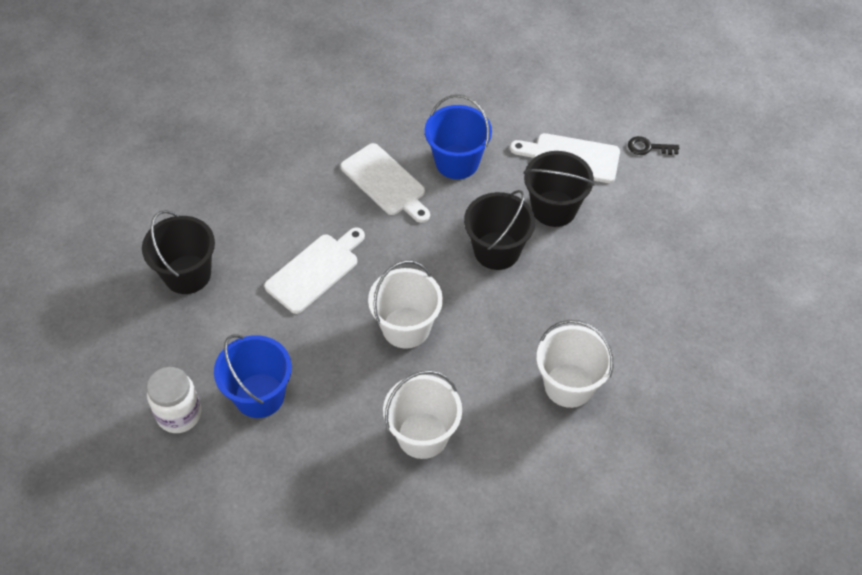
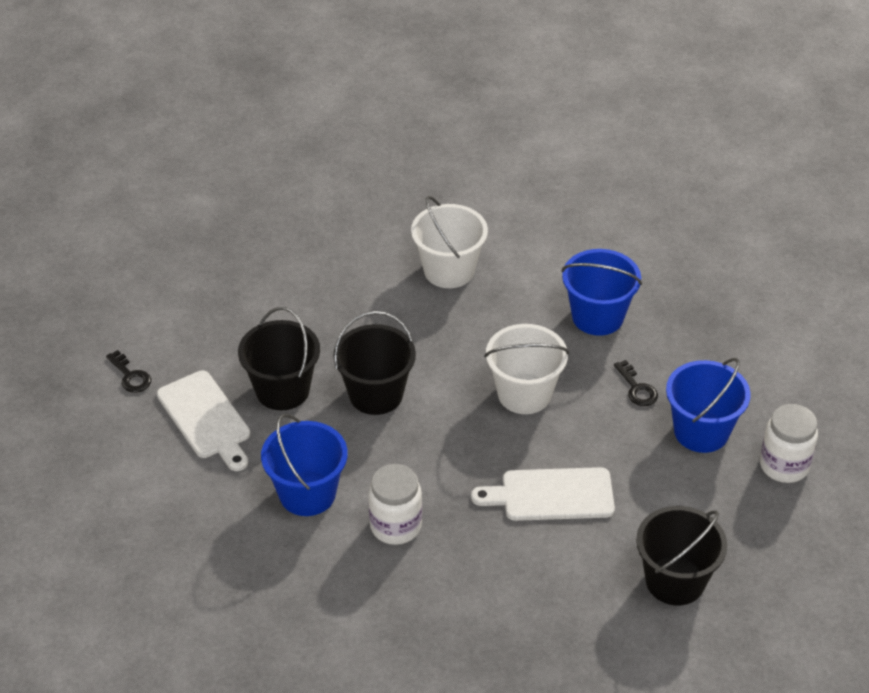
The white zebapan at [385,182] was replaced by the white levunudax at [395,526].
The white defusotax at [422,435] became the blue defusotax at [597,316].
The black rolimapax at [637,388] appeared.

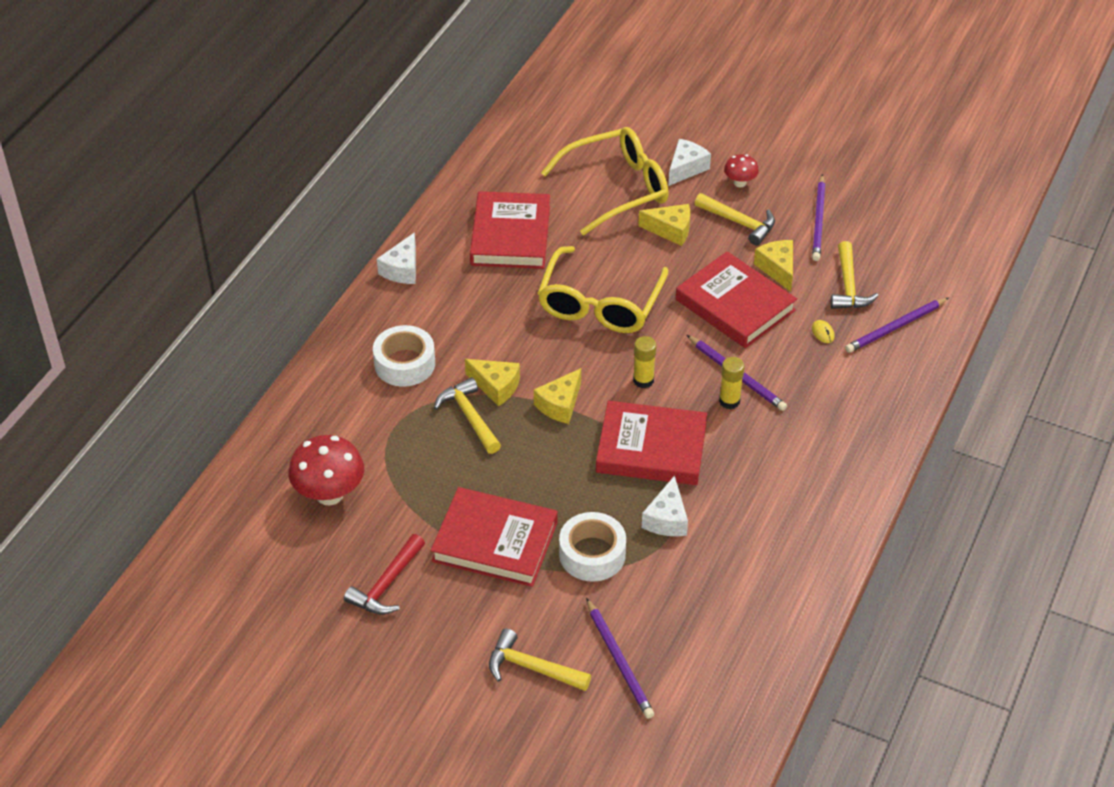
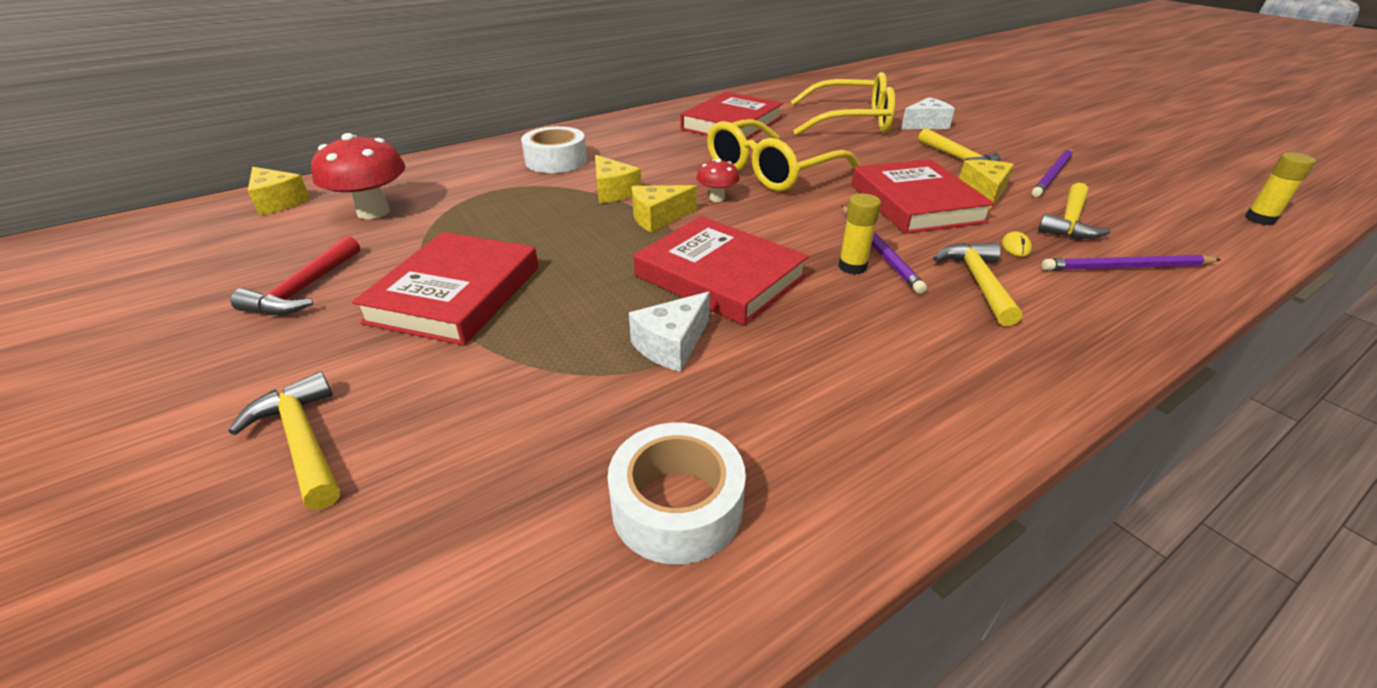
The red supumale at [387,584] turned 45 degrees counterclockwise.
The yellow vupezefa moved from [670,230] to [278,202].
The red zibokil at [495,541] turned 60 degrees clockwise.
The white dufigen moved from [592,554] to [677,505].
The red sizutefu moved from [740,183] to [717,198].
The yellow supumale moved from [469,417] to [978,282].
The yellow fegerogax moved from [643,380] to [1260,219].
The white vupezefa at [402,269] disappeared.
The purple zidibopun at [619,661] disappeared.

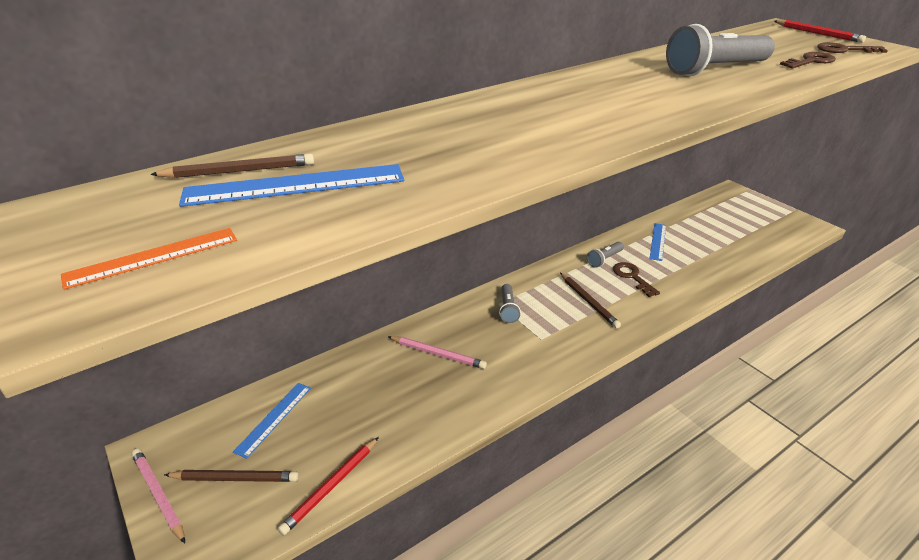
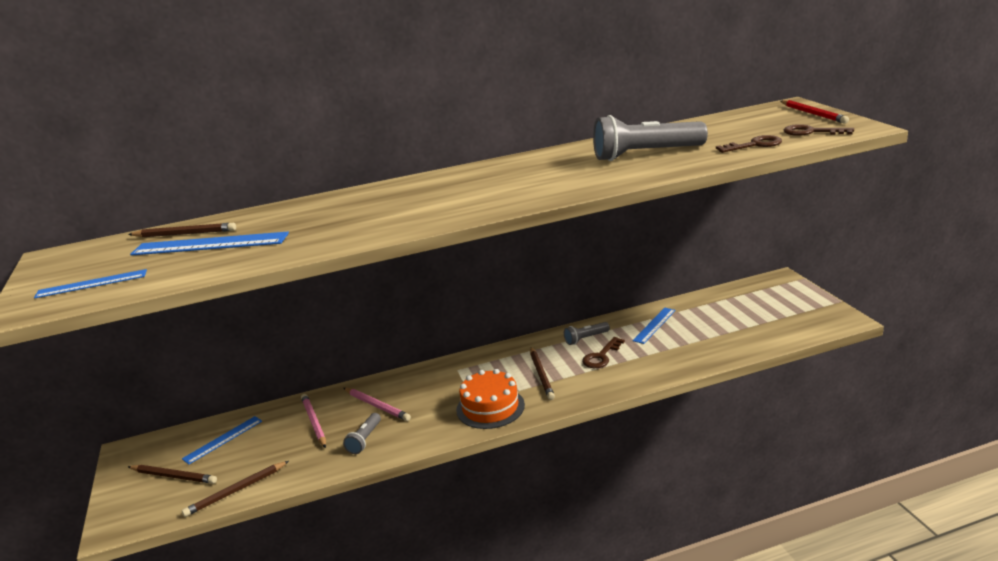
The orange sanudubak at [152,257] became the blue sanudubak at [91,284].
The red zidibopun at [331,486] became the brown zidibopun at [236,491].
The pink zidibopun moved from [158,495] to [314,422].
The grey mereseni moved from [508,309] to [365,439].
The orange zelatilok at [490,407] appeared.
The brown rolimapax at [632,277] turned 135 degrees counterclockwise.

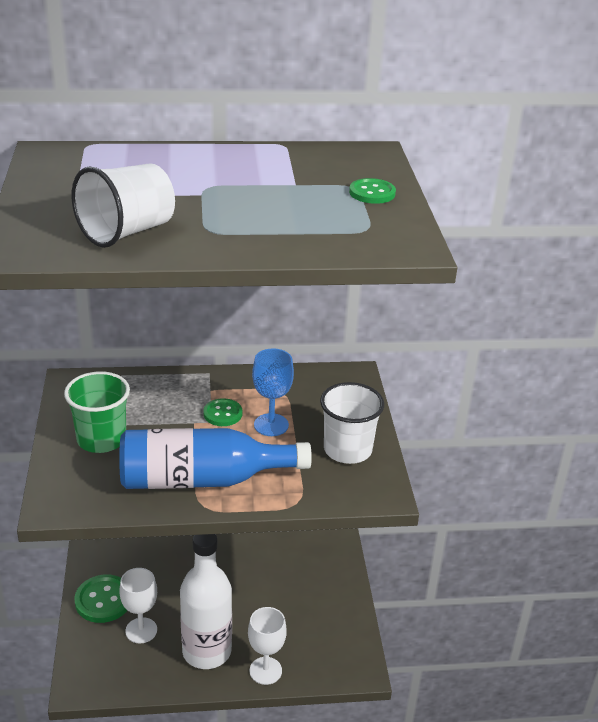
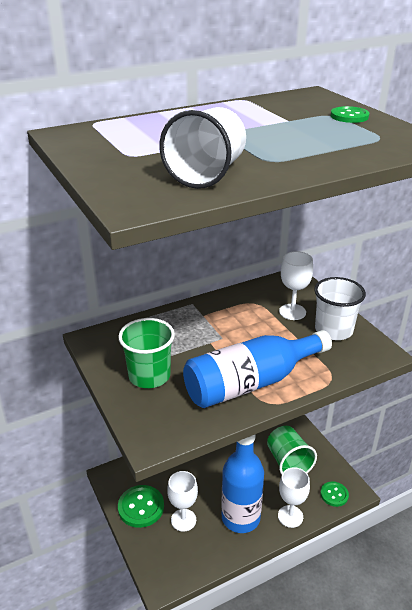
The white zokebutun at [206,651] became the blue zokebutun at [240,518].
The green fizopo at [288,462] appeared.
The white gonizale at [292,312] appeared.
The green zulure moved from [223,414] to [334,494].
The blue gonizale at [271,425] disappeared.

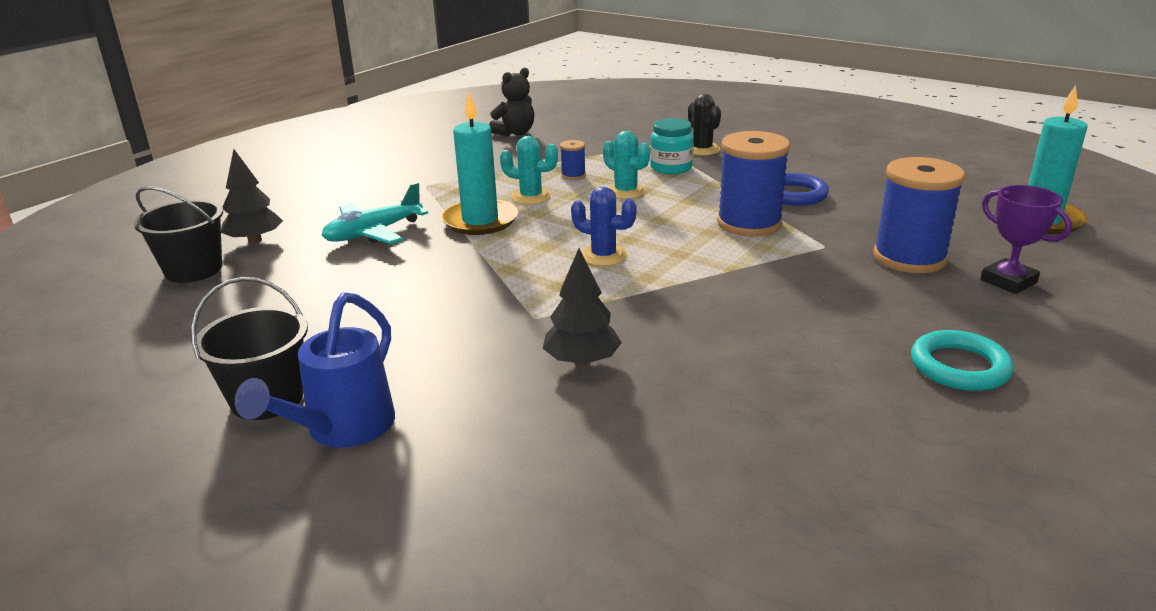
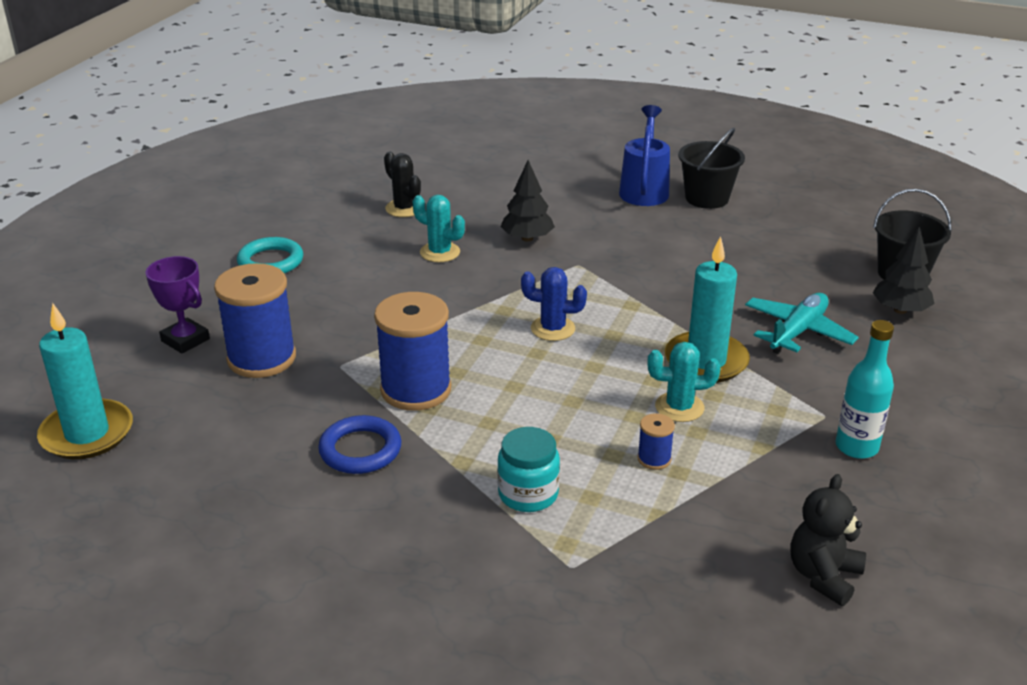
The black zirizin moved from [702,149] to [404,208].
The turquoise zirizin moved from [626,192] to [440,252].
The turquoise zokebutun at [856,447] appeared.

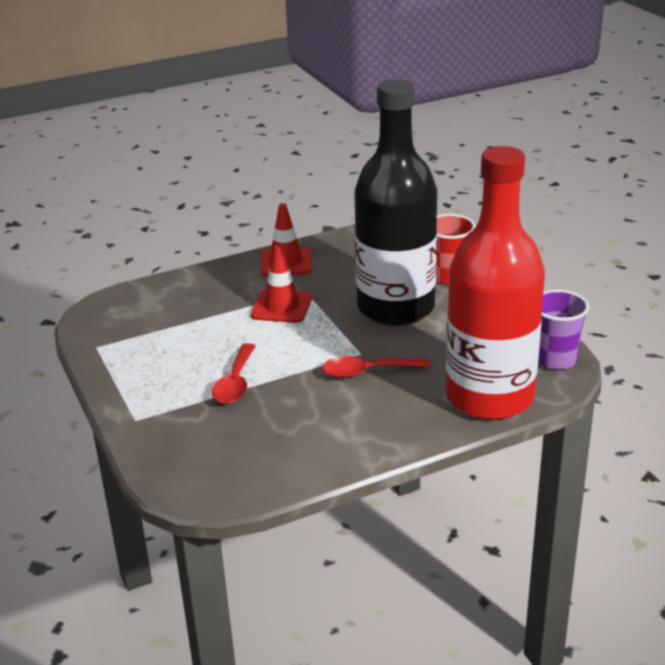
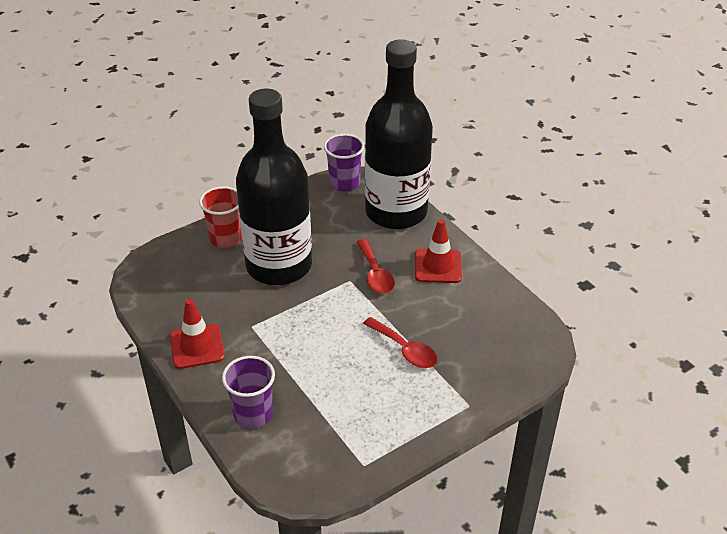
The purple fizopo at [253,414] appeared.
The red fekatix at [235,383] turned 45 degrees clockwise.
The red zokebutun at [489,397] became the black zokebutun at [396,212].
The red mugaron moved from [281,307] to [438,266].

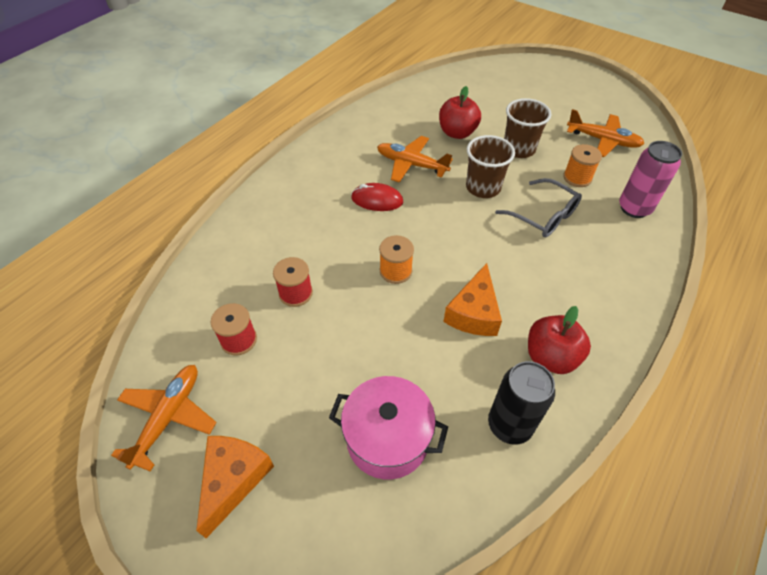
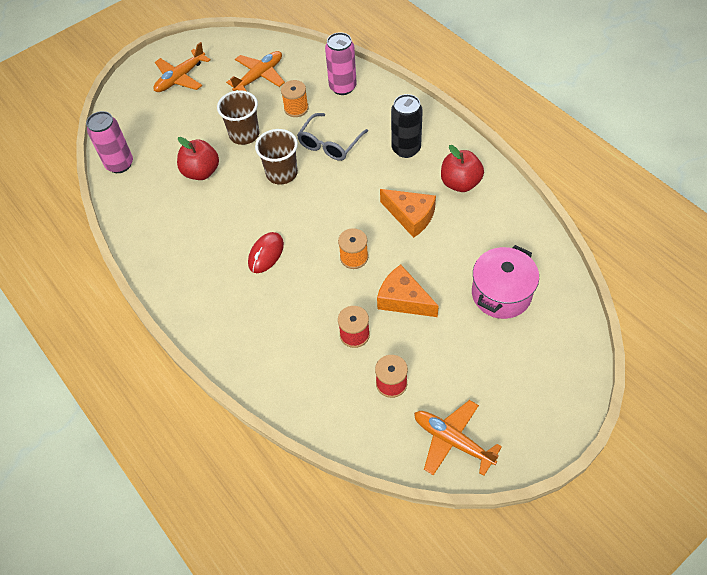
The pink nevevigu at [120,164] appeared.
The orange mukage moved from [411,164] to [180,78].
The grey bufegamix at [543,216] turned 150 degrees clockwise.
The orange vupezefa moved from [233,479] to [403,299].
The black nevevigu moved from [509,425] to [406,149].

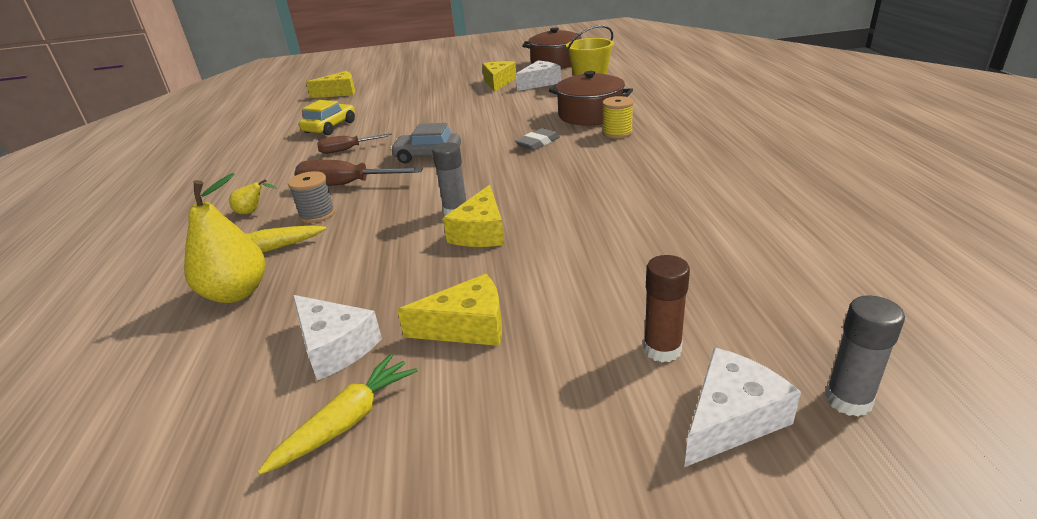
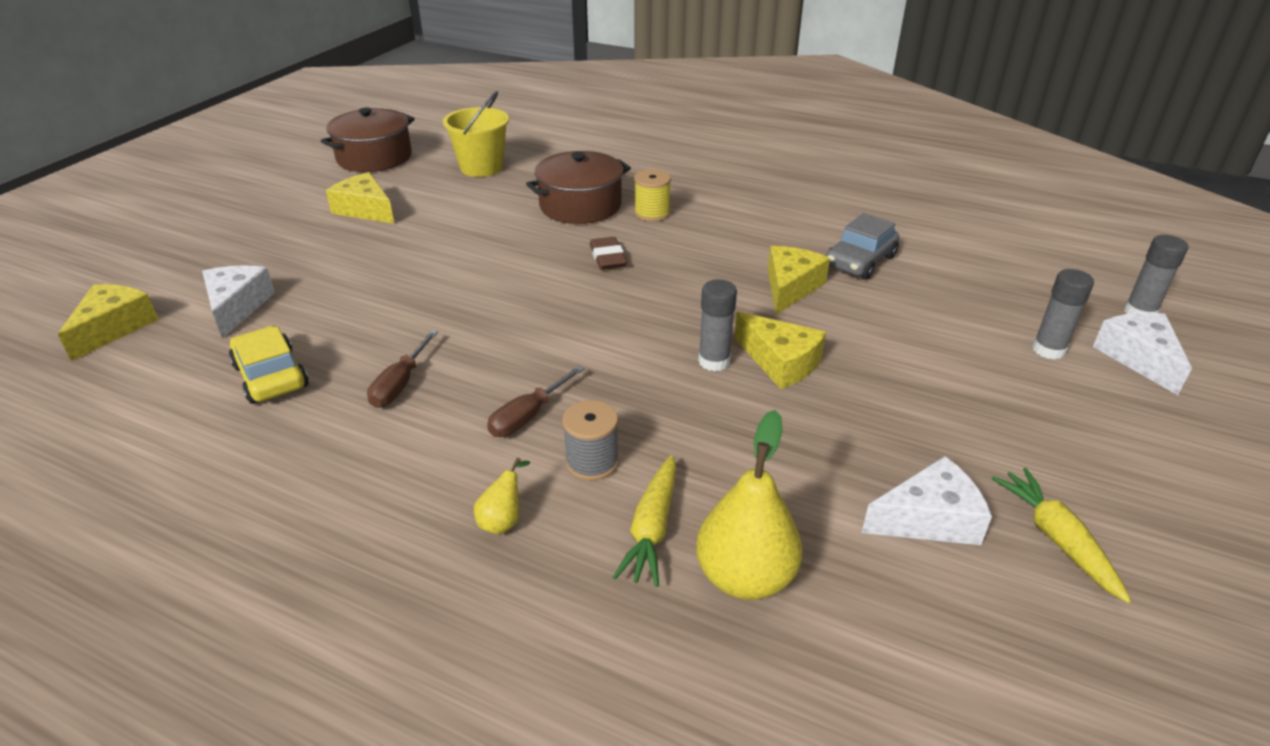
The white vupezefa moved from [540,83] to [237,307].
The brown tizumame at [345,185] changed to 0.65 times the size.
The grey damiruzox at [538,143] became the brown damiruzox at [608,258].
The yellow vupezefa moved from [467,326] to [790,287].
The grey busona moved from [428,156] to [860,261].
The brown fegerogax at [662,349] became the grey fegerogax at [1048,350].

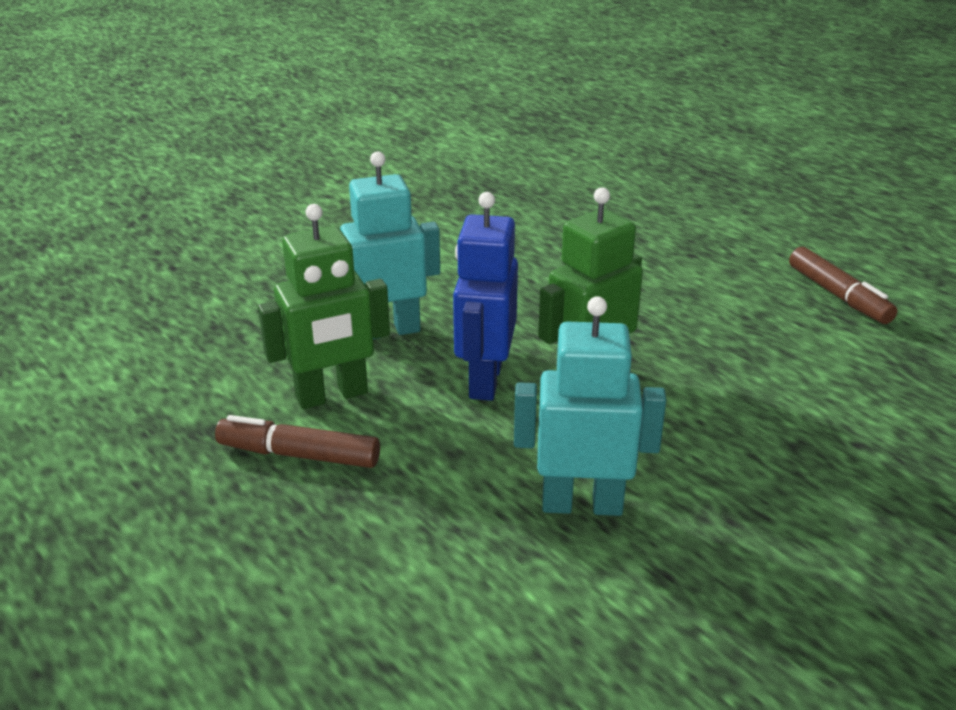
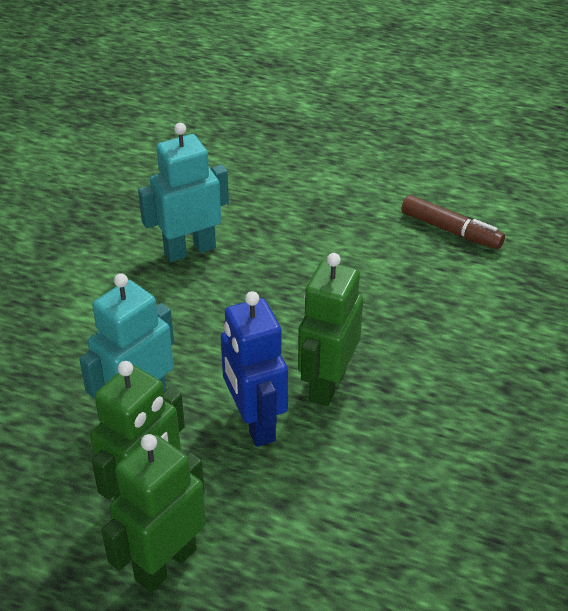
The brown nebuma at [299,455] was replaced by the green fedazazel at [165,564].
The turquoise fedazazel moved from [582,504] to [189,250].

